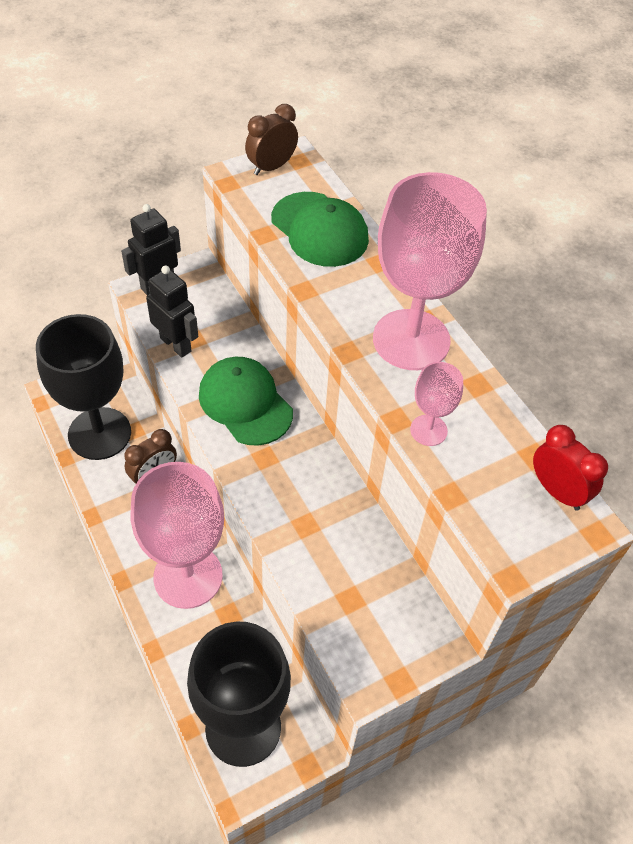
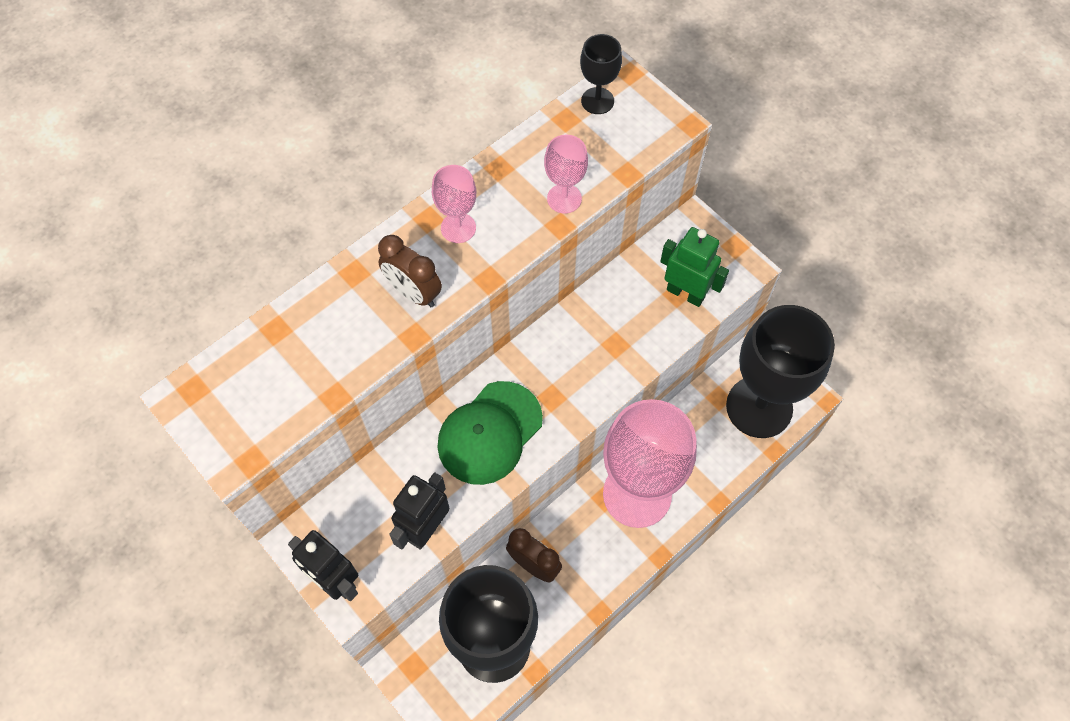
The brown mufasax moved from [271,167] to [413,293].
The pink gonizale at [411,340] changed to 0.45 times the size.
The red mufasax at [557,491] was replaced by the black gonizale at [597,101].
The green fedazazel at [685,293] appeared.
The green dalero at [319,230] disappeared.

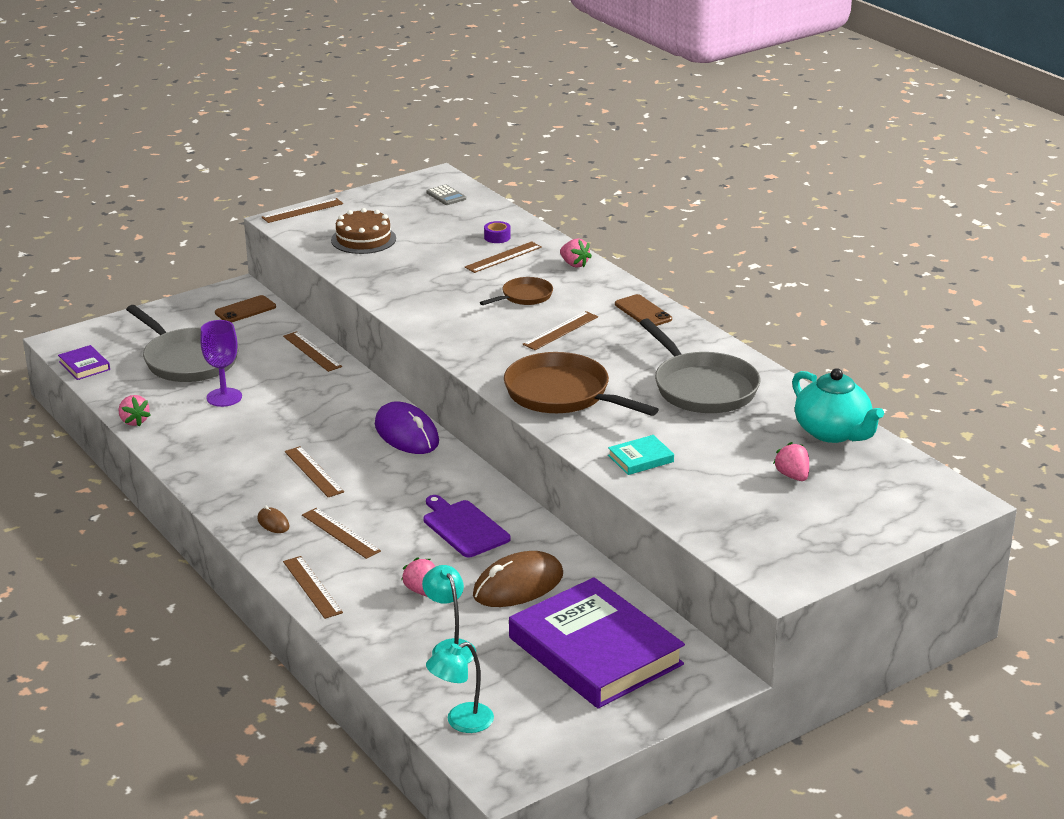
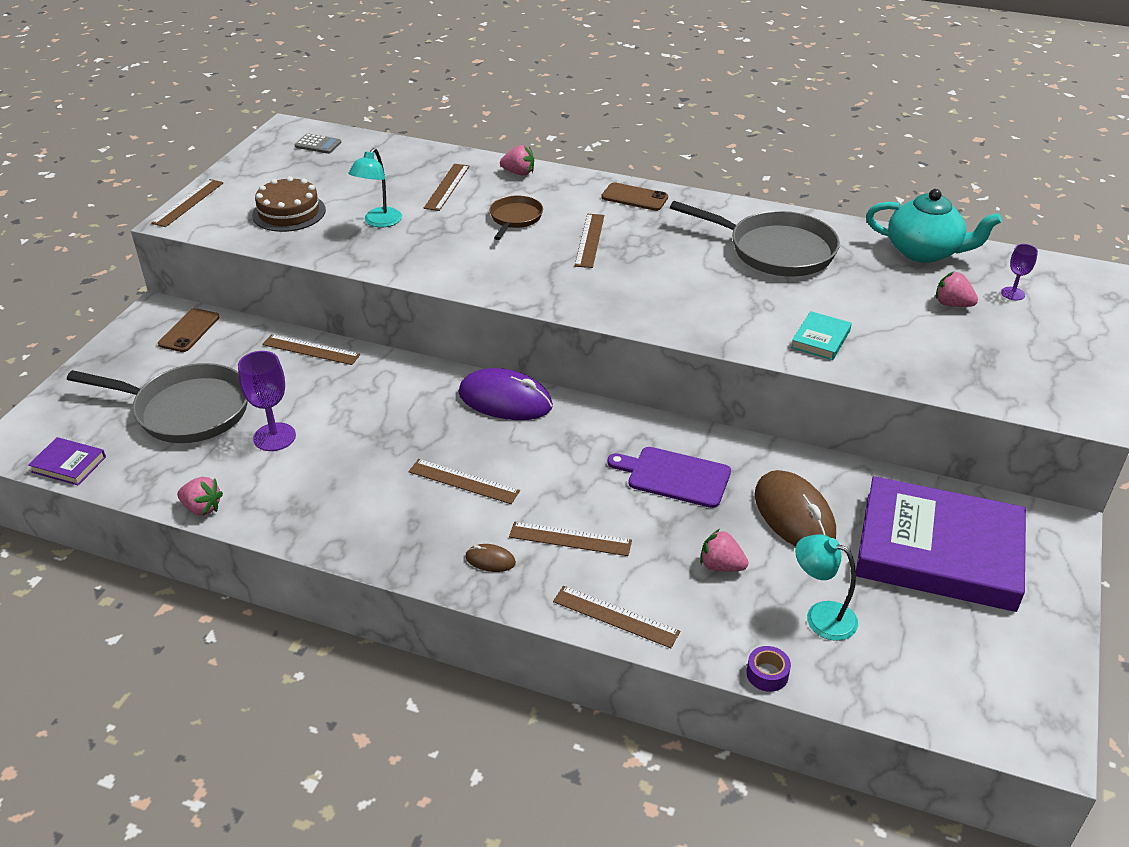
The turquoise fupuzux moved from [461,722] to [379,222].
The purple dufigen moved from [497,237] to [767,674].
The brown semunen at [518,585] turned 45 degrees counterclockwise.
The purple gonizale at [1012,293] appeared.
The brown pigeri at [562,394] disappeared.

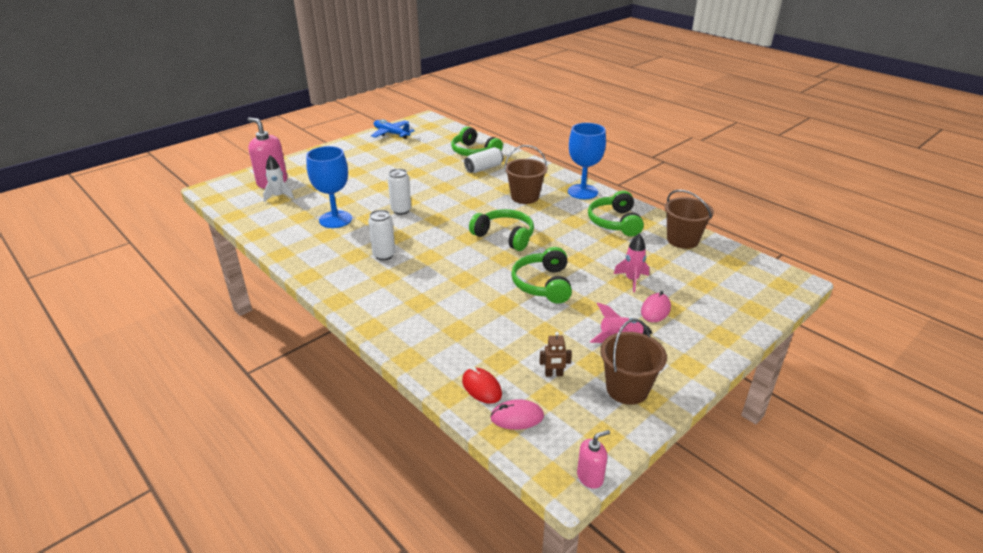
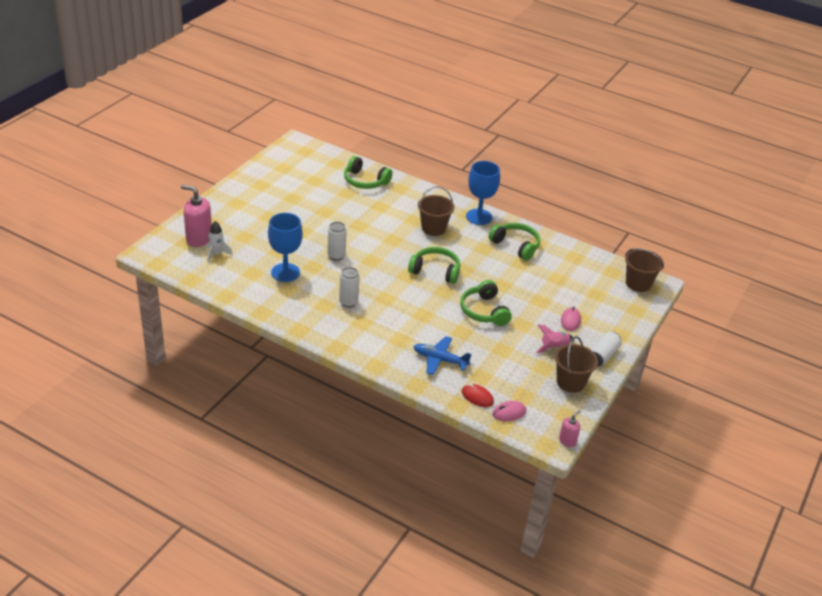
The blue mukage moved from [391,134] to [440,360].
The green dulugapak at [615,222] turned 150 degrees clockwise.
The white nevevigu moved from [484,168] to [603,355].
The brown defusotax moved from [682,240] to [638,283].
The brown fedazazel at [554,374] disappeared.
The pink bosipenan at [632,280] disappeared.

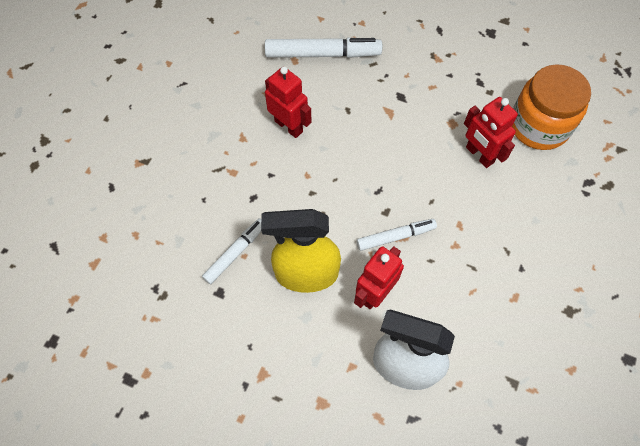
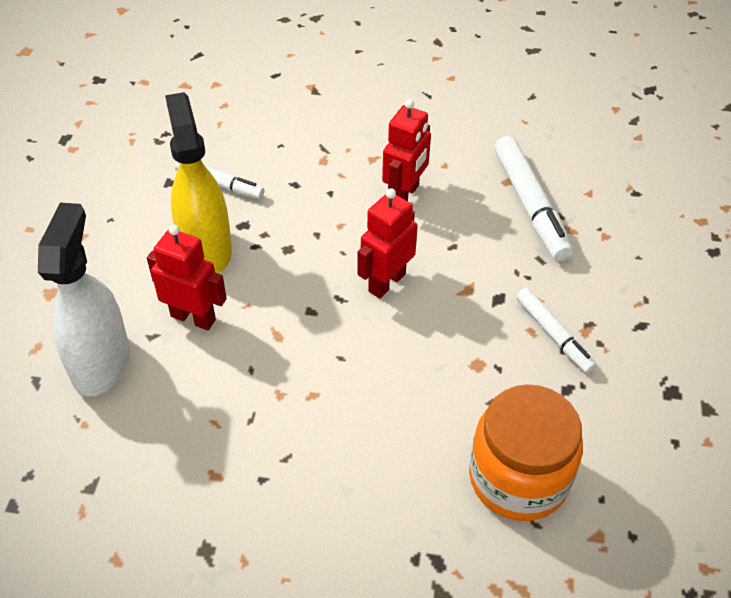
The red fedazazel moved from [479,155] to [386,282].
The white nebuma moved from [396,236] to [553,335].

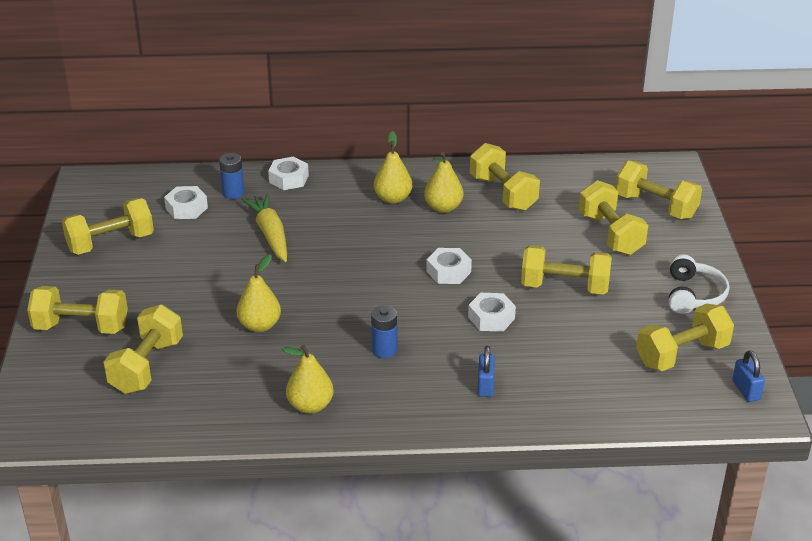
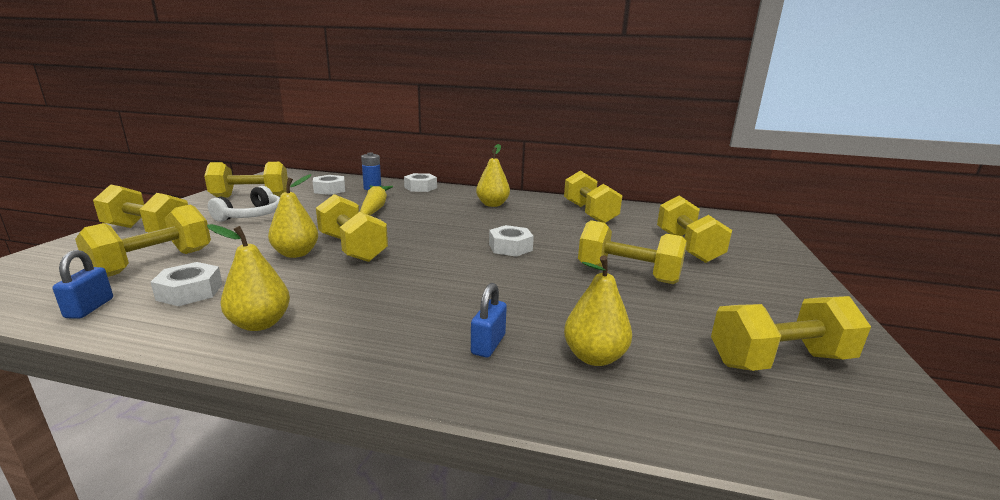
The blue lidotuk moved from [746,390] to [89,308].
The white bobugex moved from [491,318] to [190,292].
The white dulugapak moved from [693,295] to [251,215].
The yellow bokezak moved from [655,206] to [352,248].
The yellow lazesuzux moved from [443,207] to [594,357].
The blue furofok at [384,350] disappeared.

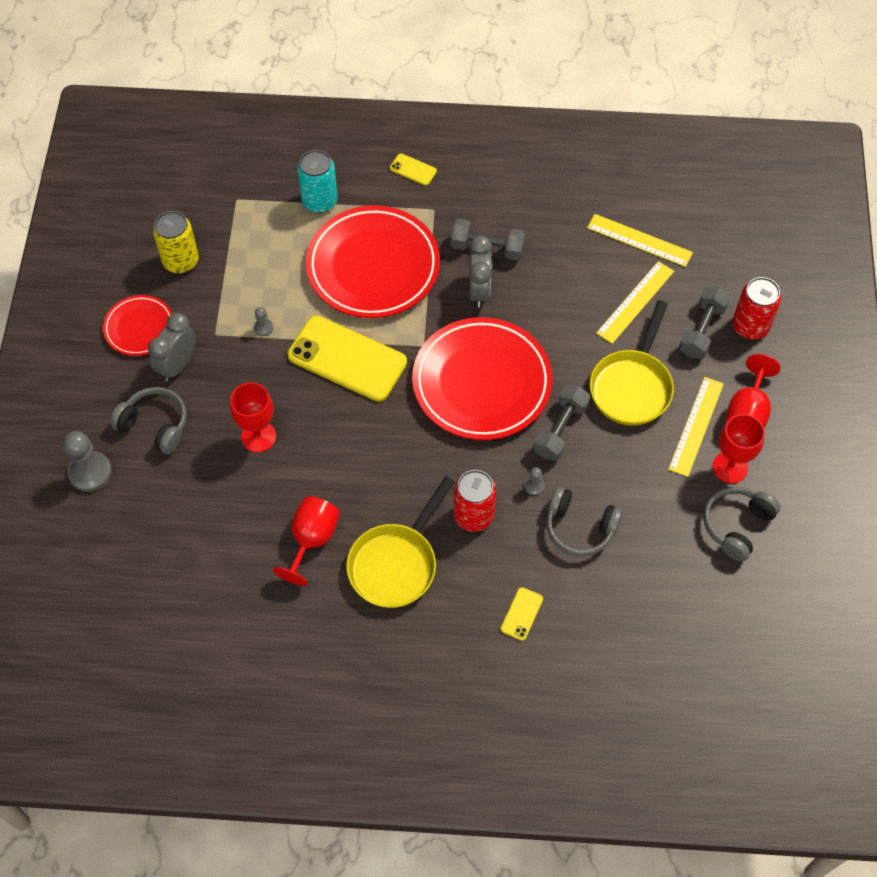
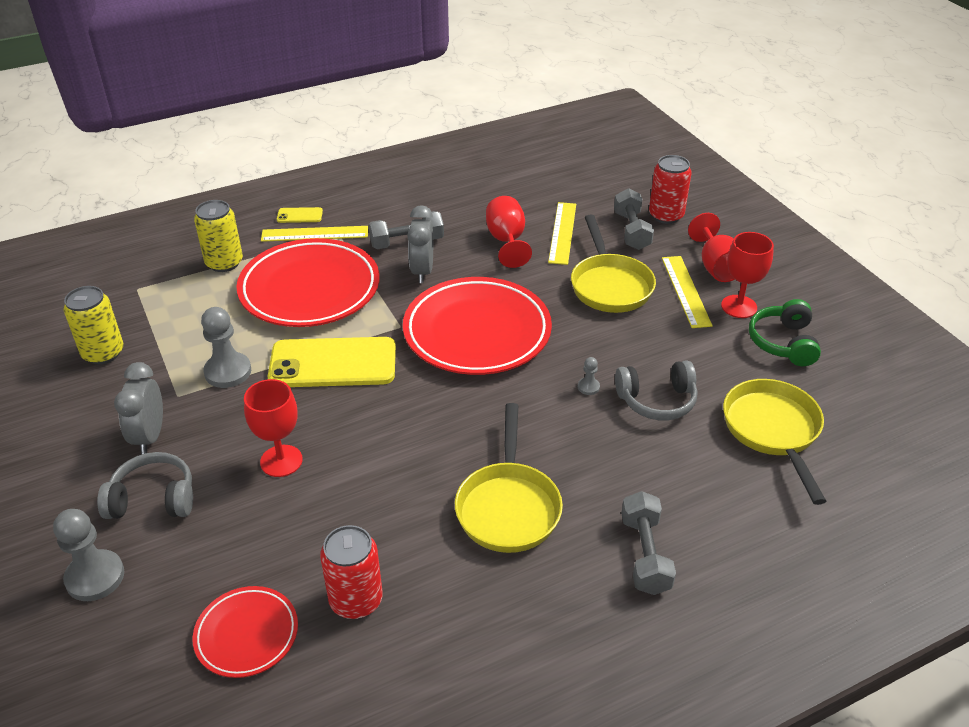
The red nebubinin moved from [139,328] to [247,634].
The turquoise nevevigu at [319,201] became the yellow nevevigu at [224,263].
The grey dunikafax at [263,327] changed to 2.11 times the size.
The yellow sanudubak moved from [639,240] to [315,234].
The red nevevigu moved from [473,515] to [356,600].
The grey mufasax at [479,290] turned 150 degrees counterclockwise.
The red gonizale moved from [312,540] to [507,241].
The grey bokezak moved from [560,430] to [645,554].
The yellow pigeri at [773,431] appeared.
The grey dulugapak at [737,525] became the green dulugapak at [783,342].
The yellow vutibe at [521,614] disappeared.

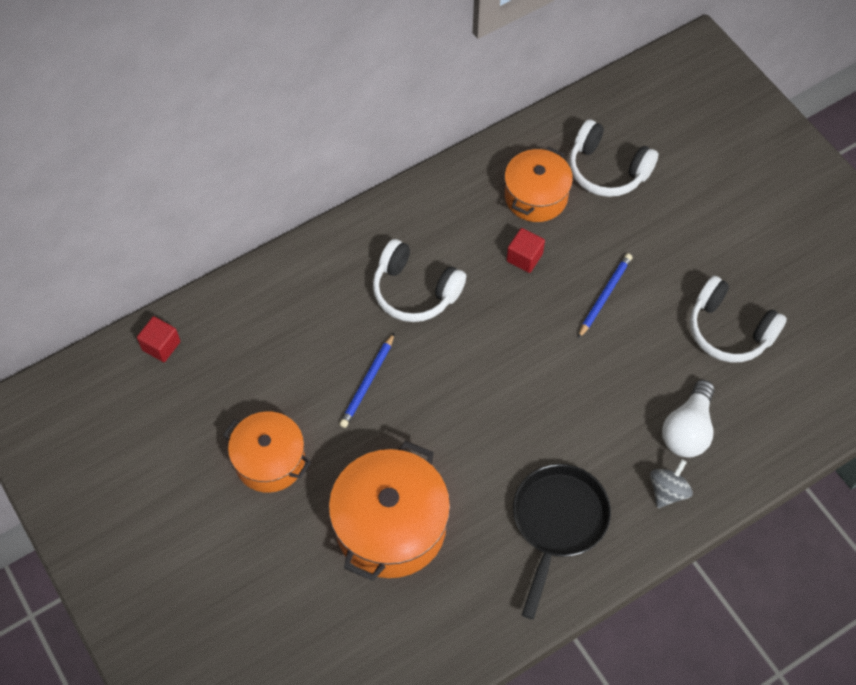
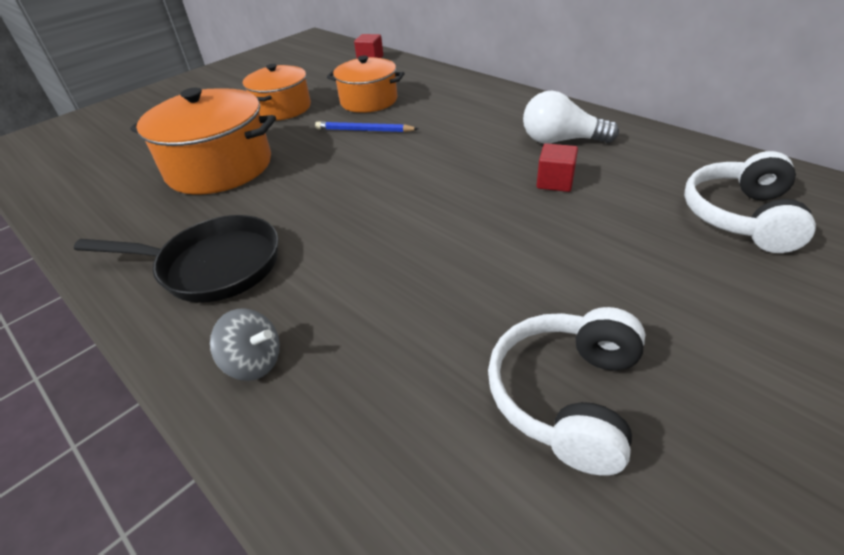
The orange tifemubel moved from [536,196] to [369,101].
The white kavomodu moved from [688,430] to [561,140].
The white dulugapak at [415,291] disappeared.
The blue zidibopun at [604,296] disappeared.

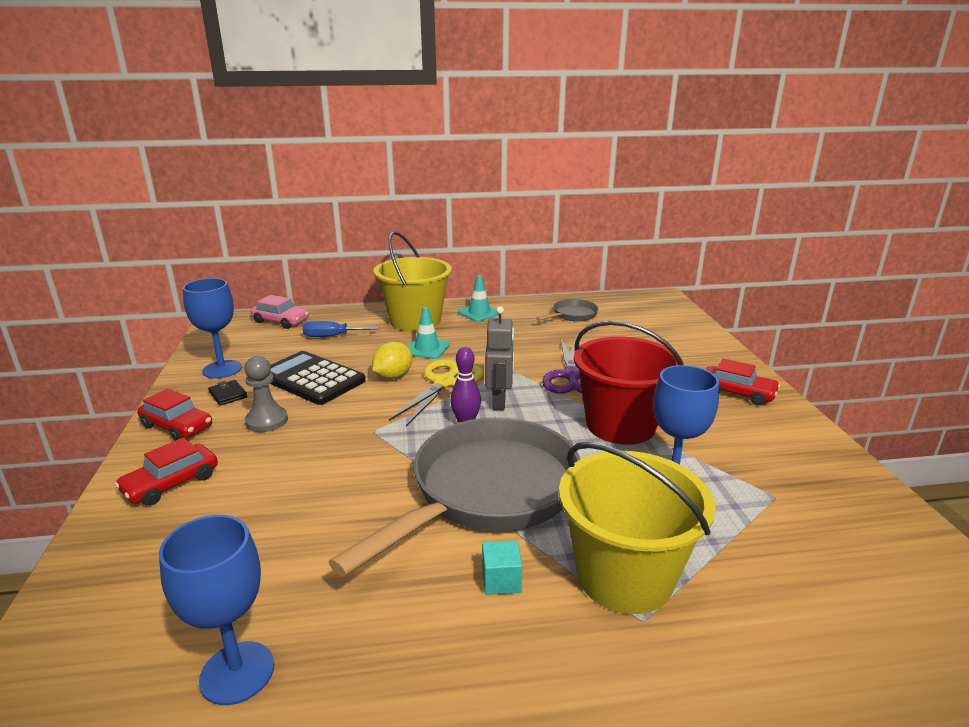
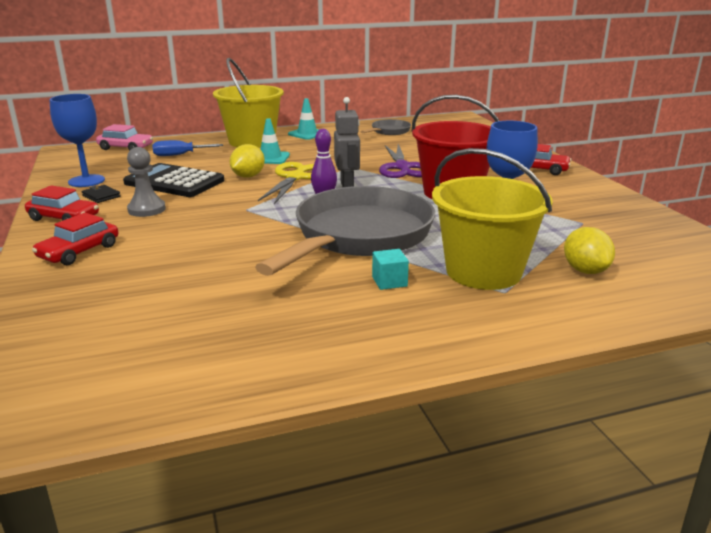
The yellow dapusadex at [585,270] appeared.
The blue gonizale at [237,672] disappeared.

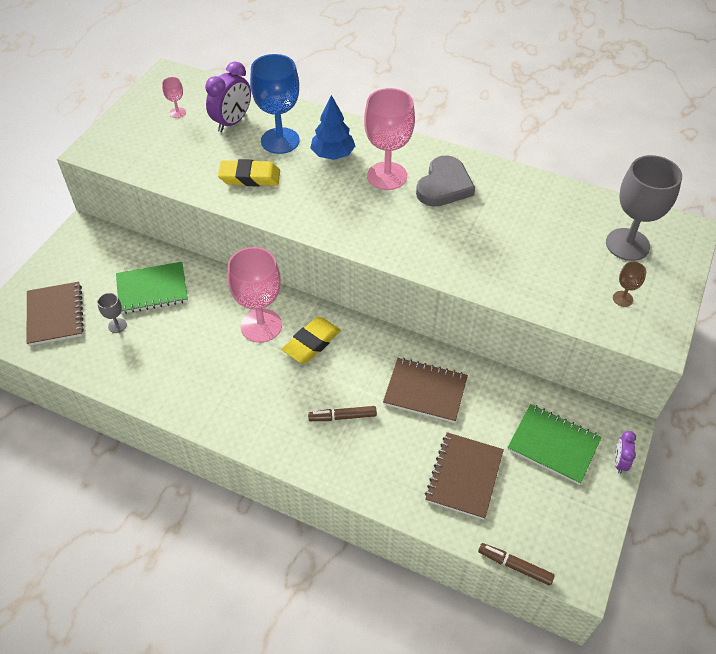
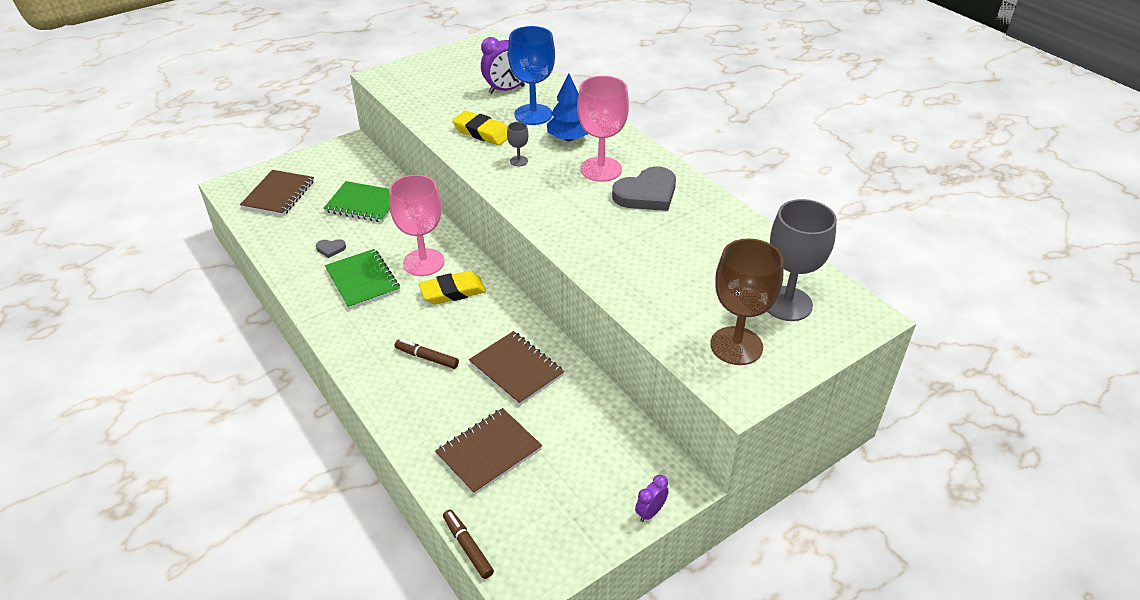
The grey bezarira at [330,249] appeared.
The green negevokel moved from [553,445] to [362,280].
The grey gonizale moved from [117,325] to [519,161].
The brown gonizale at [622,299] changed to 2.28 times the size.
The pink gonizale at [177,113] disappeared.

